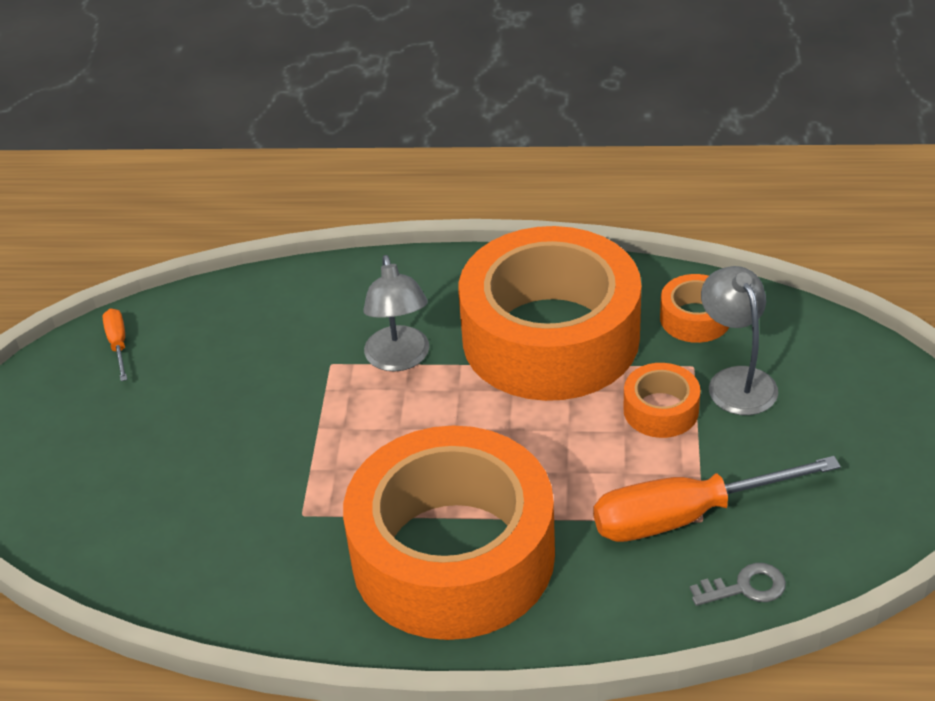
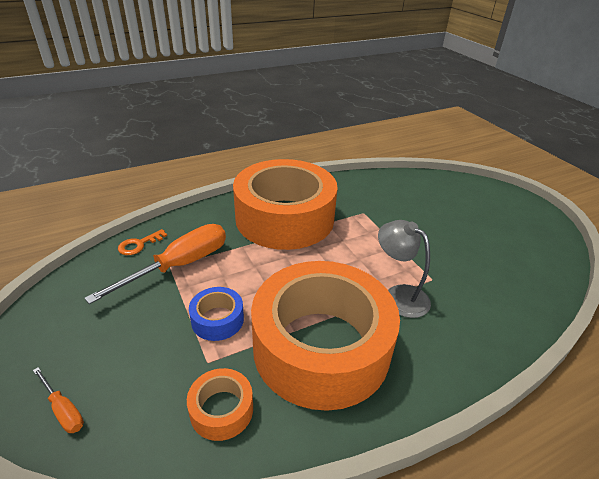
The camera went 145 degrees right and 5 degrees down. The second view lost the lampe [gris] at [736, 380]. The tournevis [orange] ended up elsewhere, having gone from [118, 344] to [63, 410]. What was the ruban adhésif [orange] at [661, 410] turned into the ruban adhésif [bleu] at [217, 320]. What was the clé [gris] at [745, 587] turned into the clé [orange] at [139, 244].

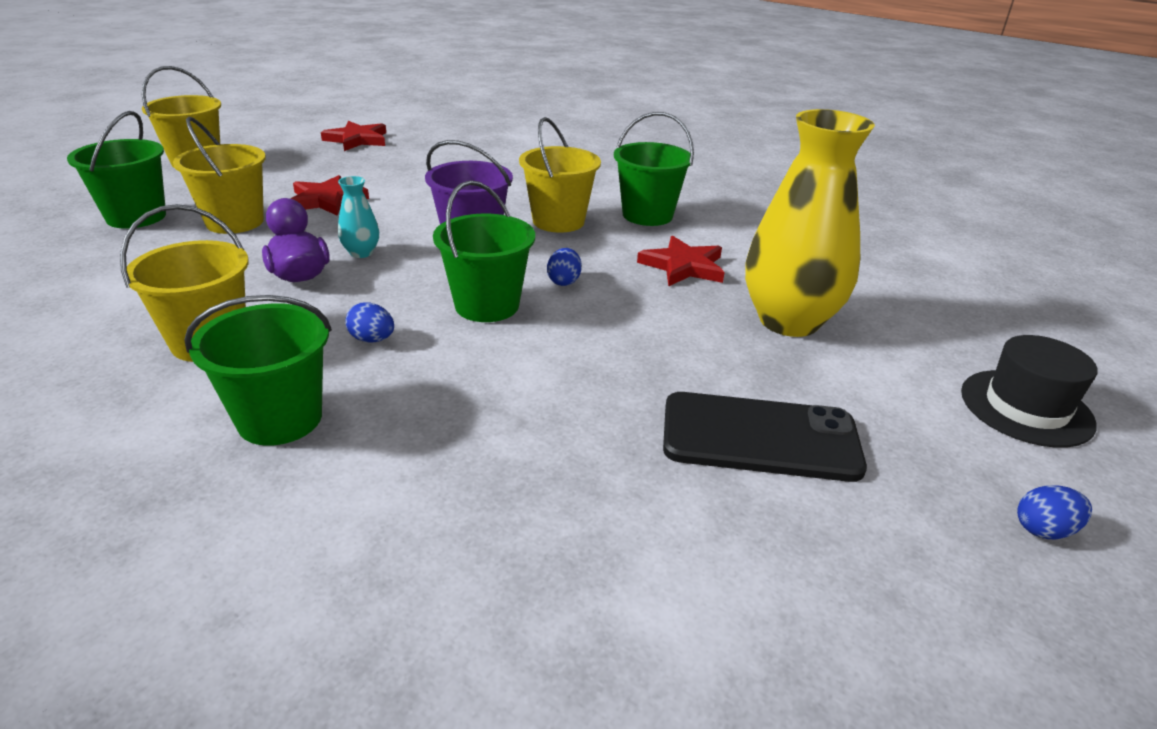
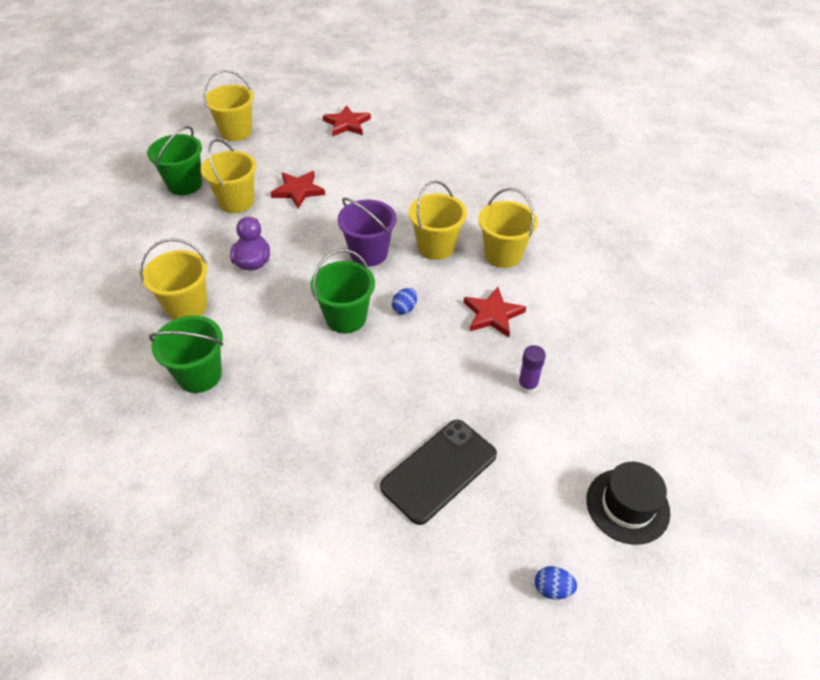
The camera went 25 degrees right and 15 degrees up. Where the vase [jaune] stood at [788, 321], the bâton de colle [violet] came to stand at [527, 385]. What was the seau [vert] at [647, 215] turned into the seau [jaune] at [503, 255]. The second view lost the vase [turquoise] at [361, 253]. The second view lost the œuf [bleu] at [372, 339]. The téléphone [noir] at [760, 437] ended up facing another way, 75 degrees counterclockwise from before.

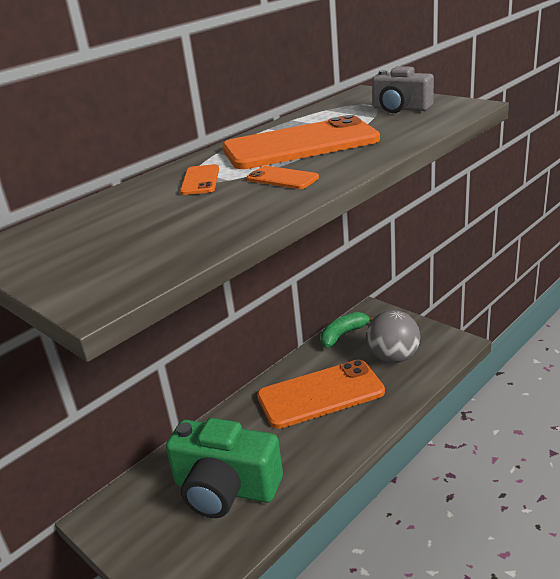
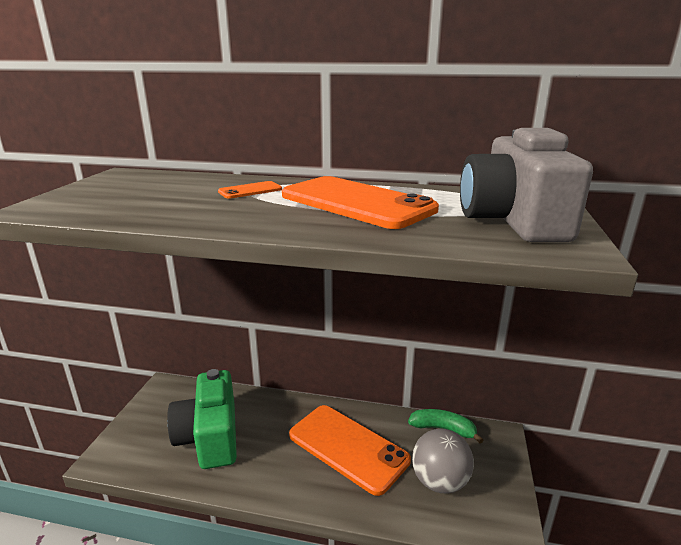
The camera went 55 degrees right and 5 degrees down. The size of the appareil photo [gris] at [400, 108] changed by a factor of 1.78. The second view lost the téléphone [orange] at [282, 178].

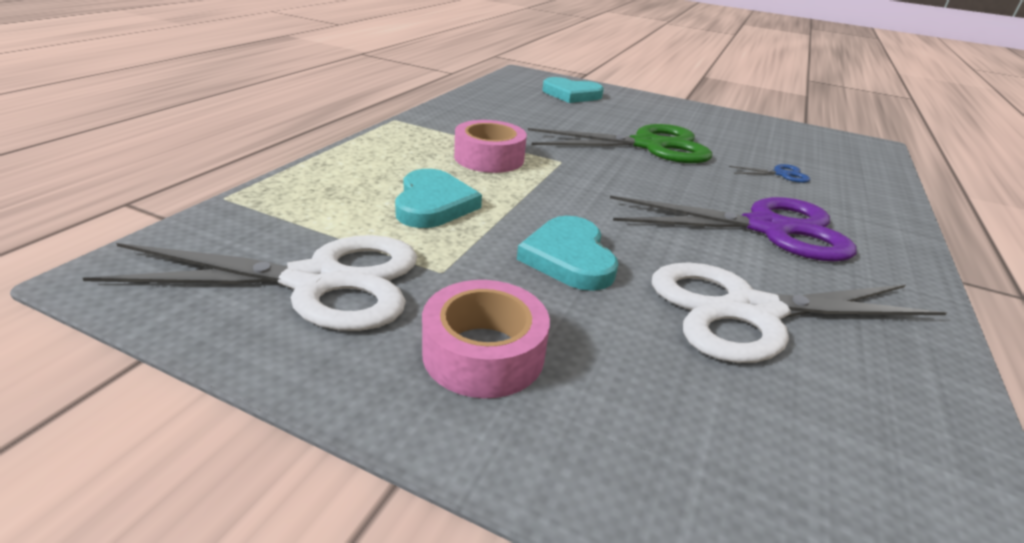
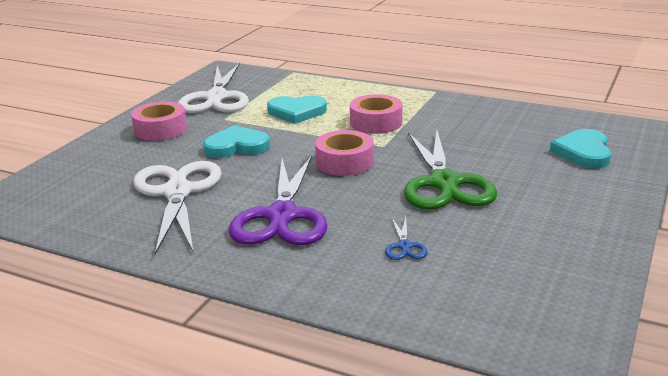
The camera went 95 degrees right and 5 degrees down. The second view gained the ruban adhésif [rose] at [344, 162].

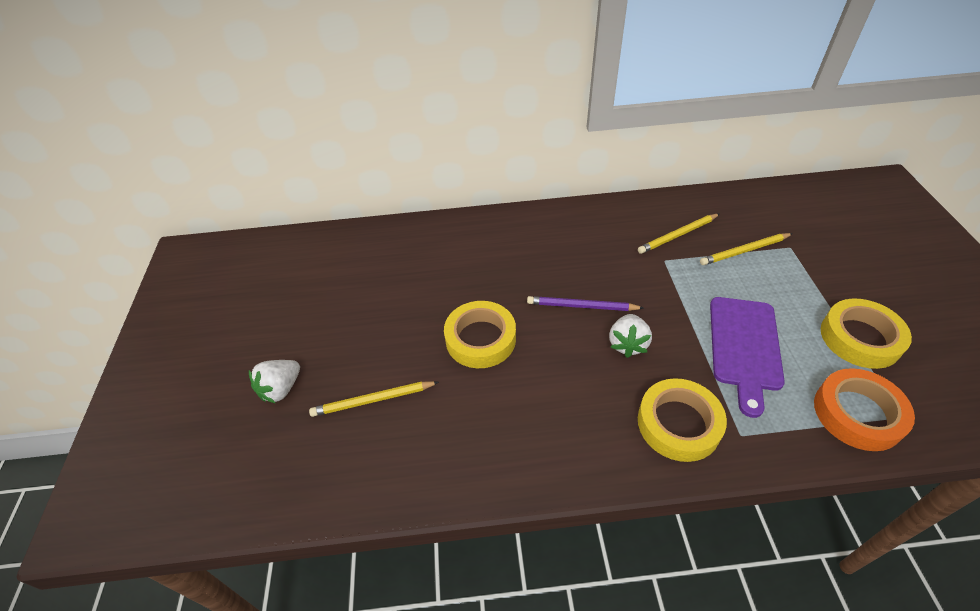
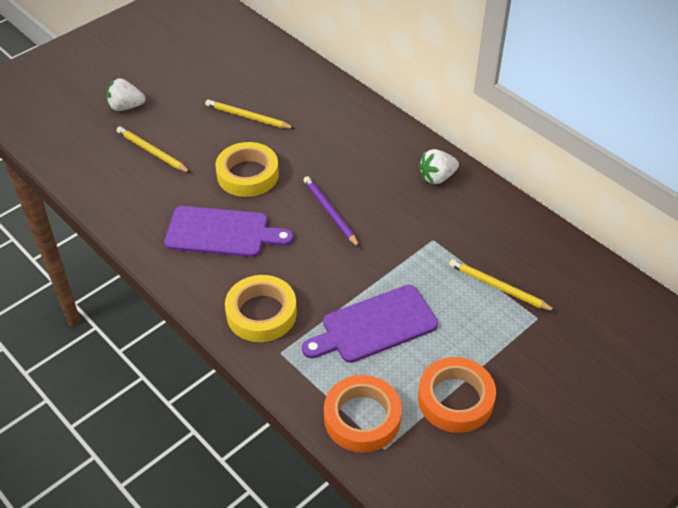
The camera went 50 degrees right and 0 degrees up. The crayon [jaune] ended up elsewhere, having gone from [678, 235] to [247, 117]. What was the ruban adhésif [jaune] at [860, 338] turned into the ruban adhésif [orange] at [455, 399]. The fraise [blanc] ended up elsewhere, having gone from [627, 344] to [437, 177]. The second view gained the planche à découper [violet] at [222, 233].

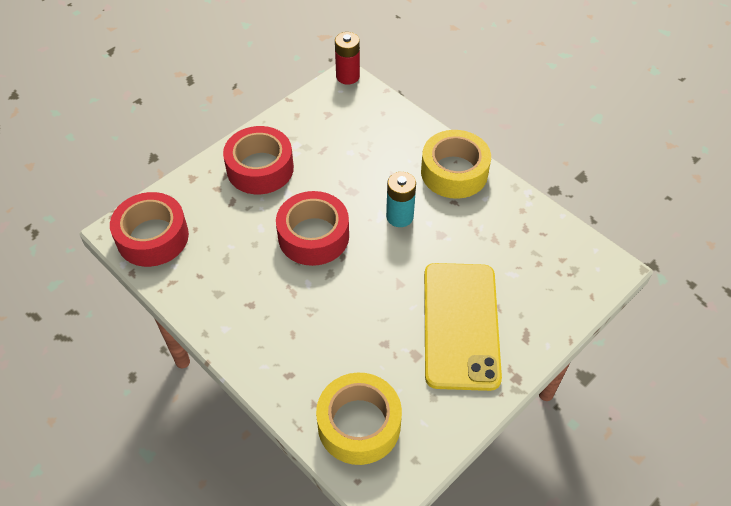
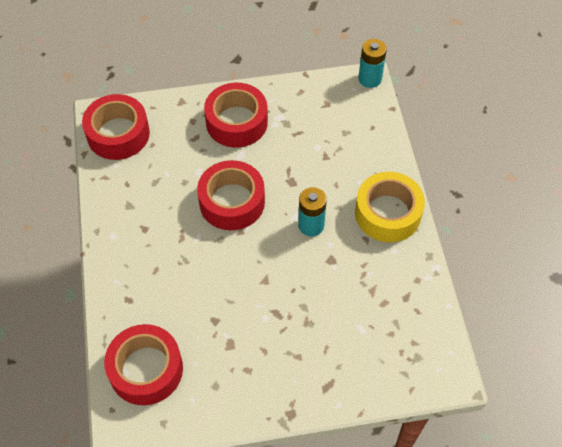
The camera went 35 degrees right and 5 degrees up. What was the pile [rouge] at [347, 76] turned into the pile [turquoise] at [370, 79]. The second view lost the téléphone [jaune] at [460, 325]. What was the ruban adhésif [jaune] at [359, 424] turned into the ruban adhésif [rouge] at [146, 369].

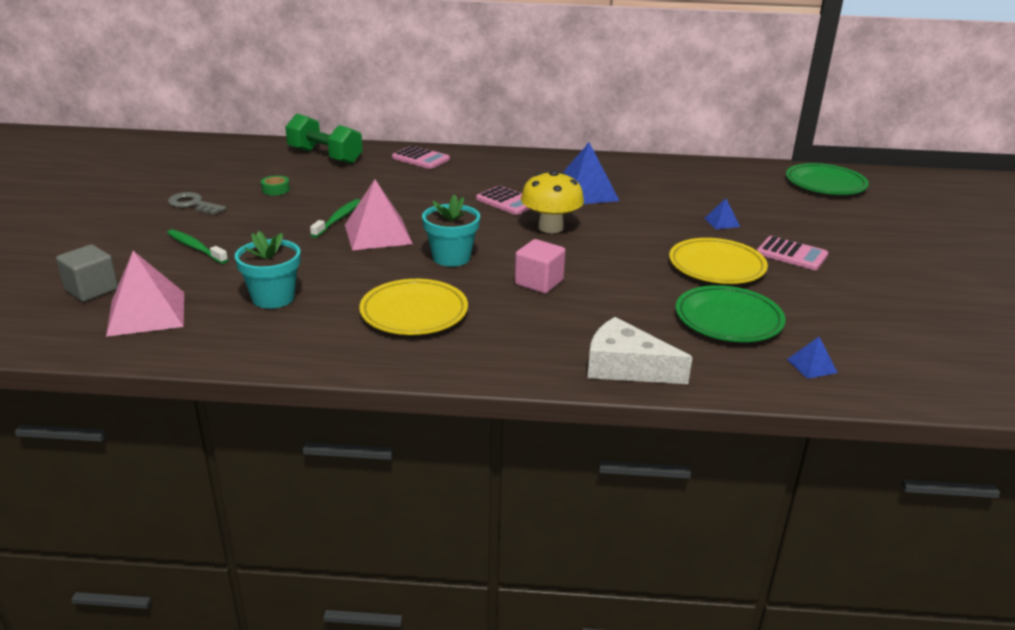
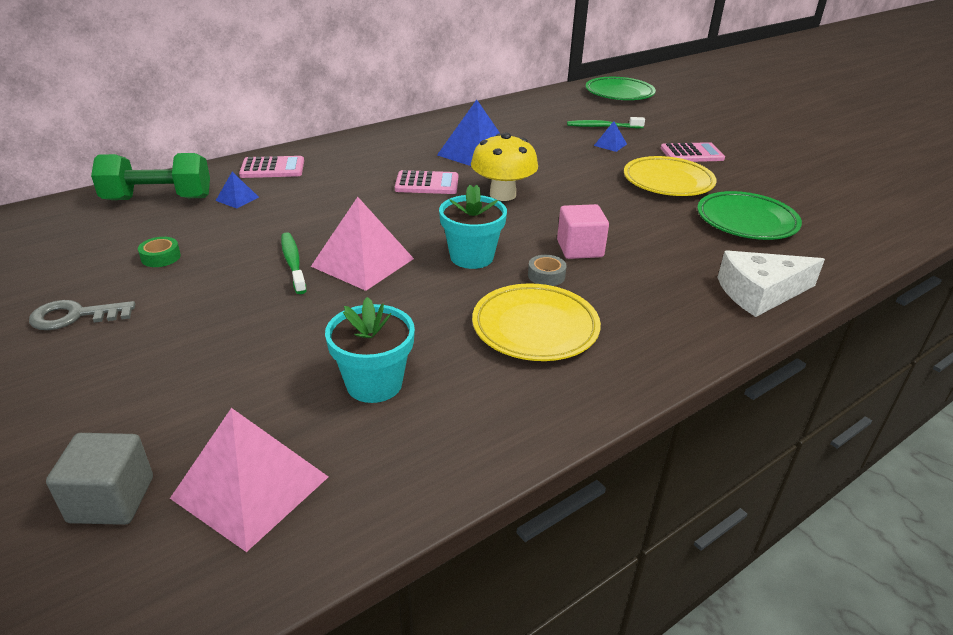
The camera went 40 degrees left and 5 degrees up. The brosse à dents [vert] ended up elsewhere, having gone from [196, 248] to [603, 127]. The pyramide [bleu] ended up elsewhere, having gone from [811, 366] to [237, 199]. The second view gained the ruban adhésif [gris] at [546, 275].

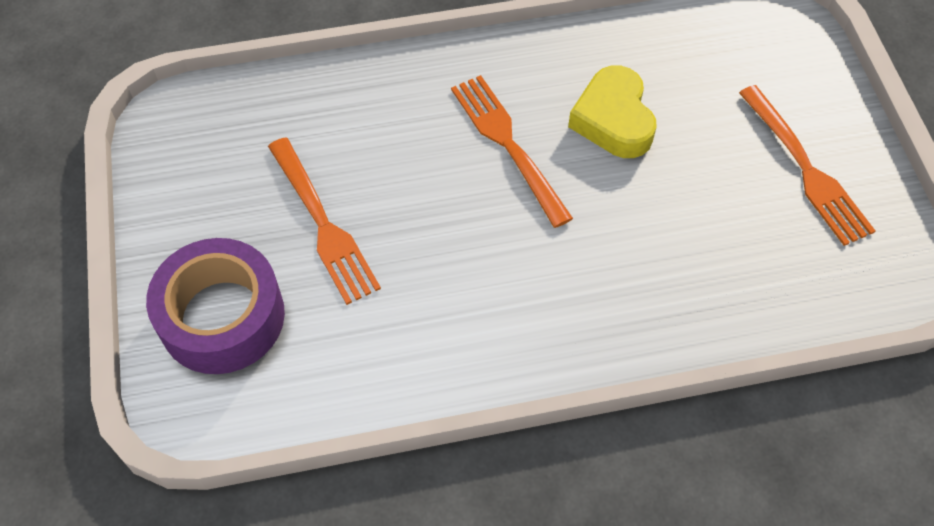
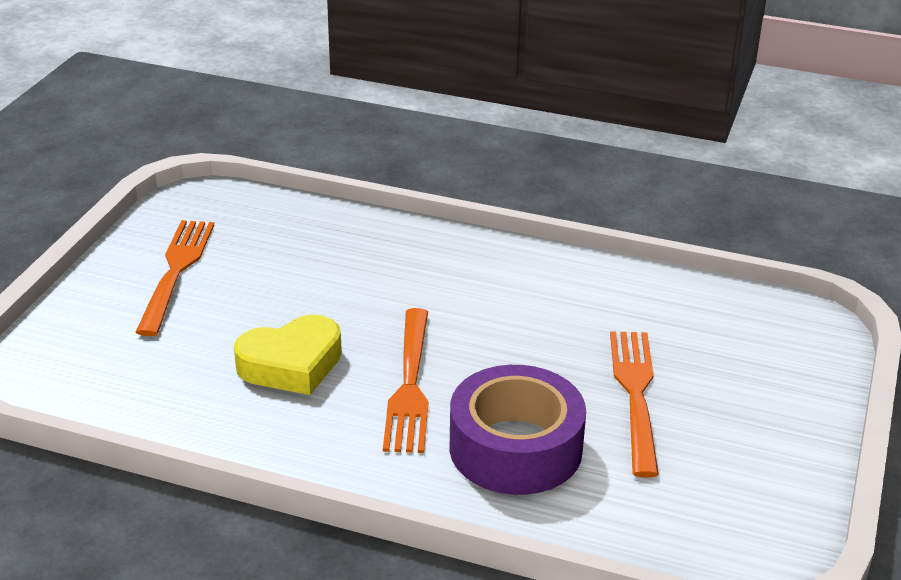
The camera went 150 degrees left and 25 degrees down. The cœur [jaune] at [613, 119] ended up facing another way, 45 degrees clockwise from before. The ruban adhésif [violet] ended up elsewhere, having gone from [222, 317] to [515, 448].

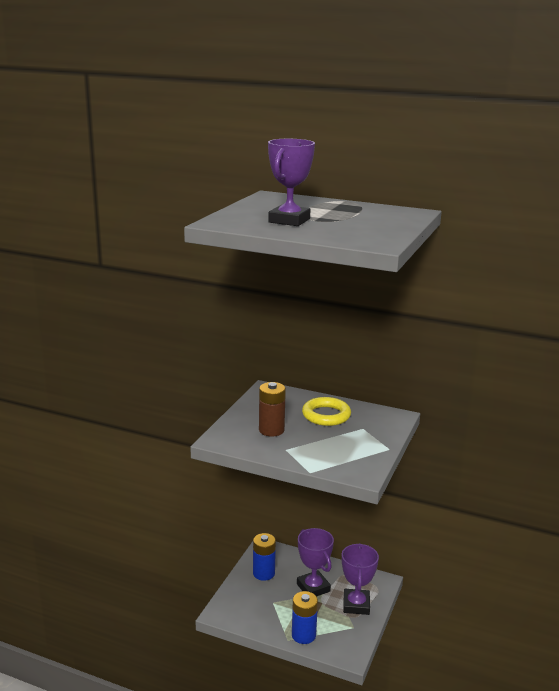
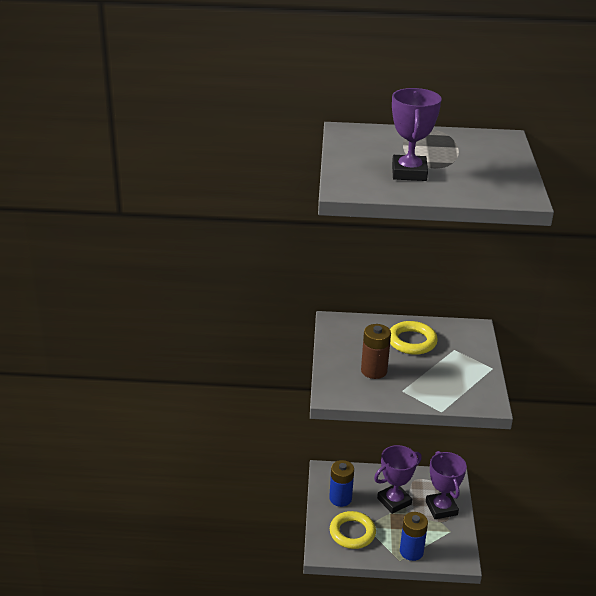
The camera went 20 degrees left and 10 degrees up. The trophée [violet] at [313, 587] ended up facing another way, 75 degrees counterclockwise from before. The second view gained the anneau [jaune] at [352, 533].

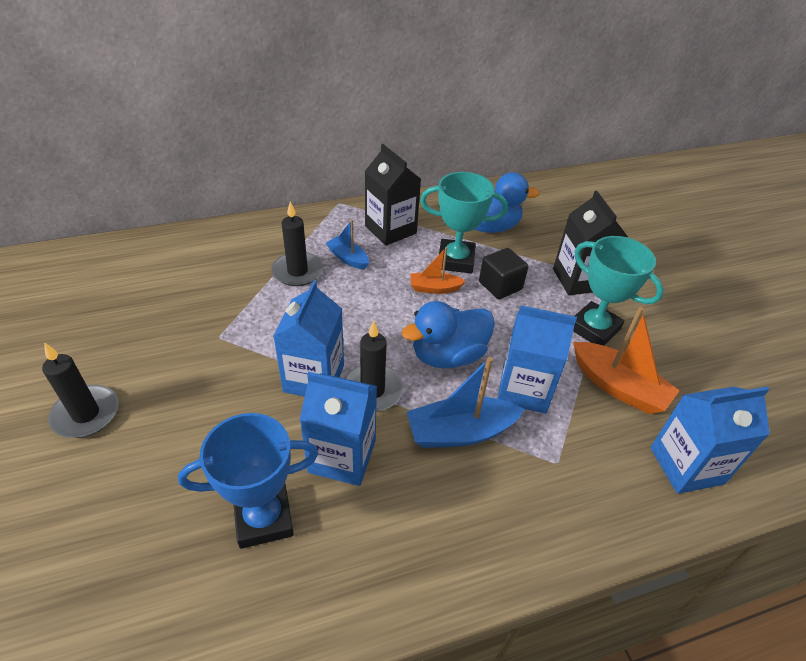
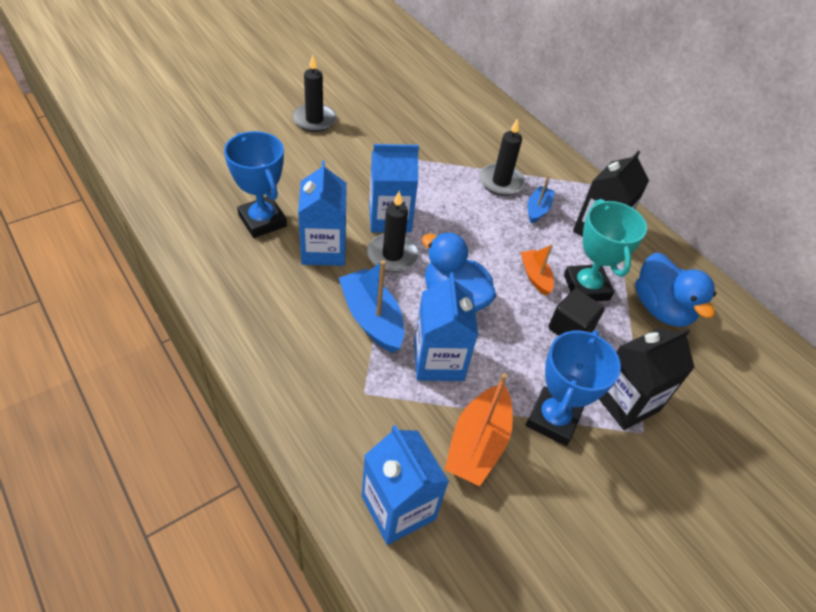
The camera went 70 degrees right and 5 degrees up. What was the trophée [turquoise] at [594, 329] turned into the trophée [bleu] at [553, 419].

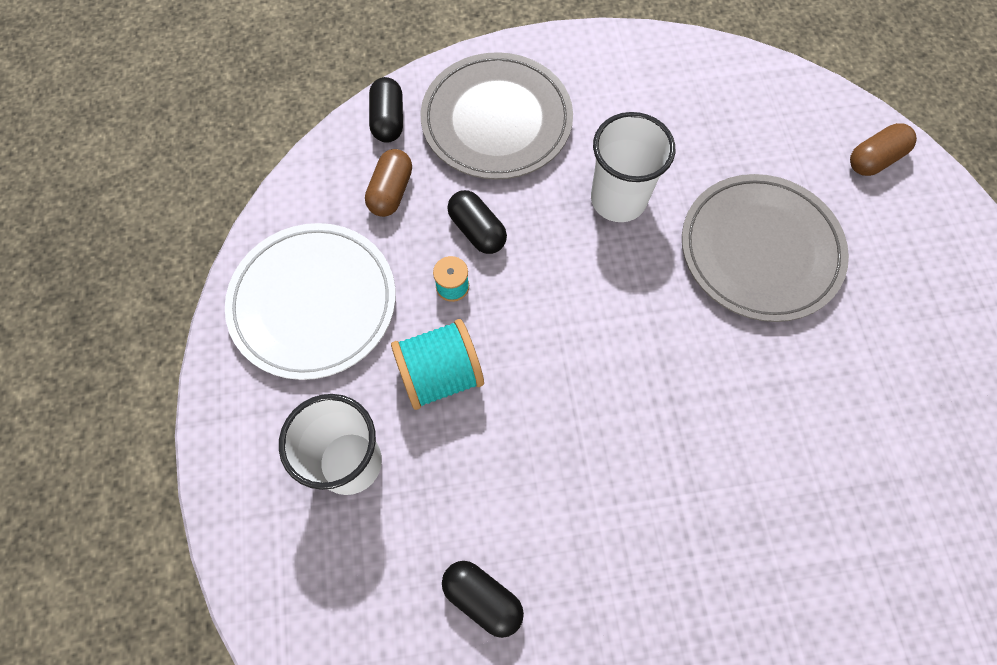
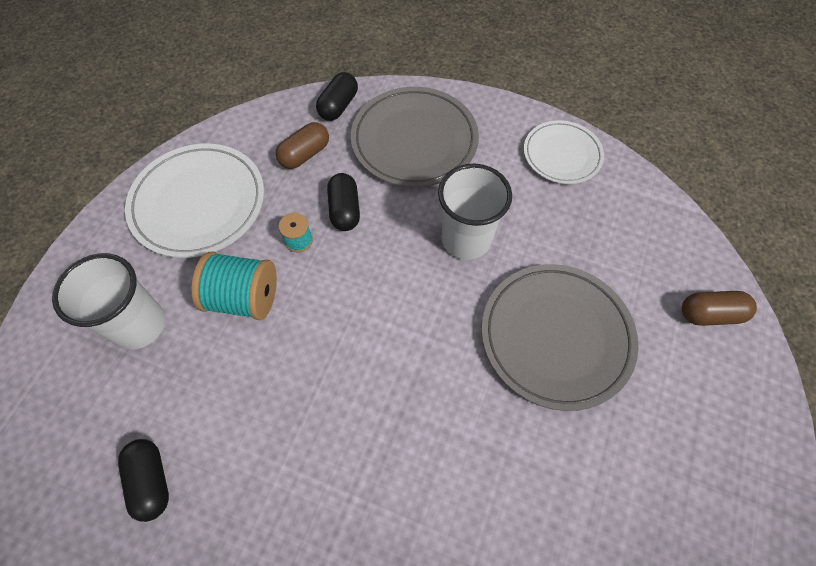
The camera went 30 degrees right and 5 degrees down. The second view gained the assiette [blanc] at [562, 155].

